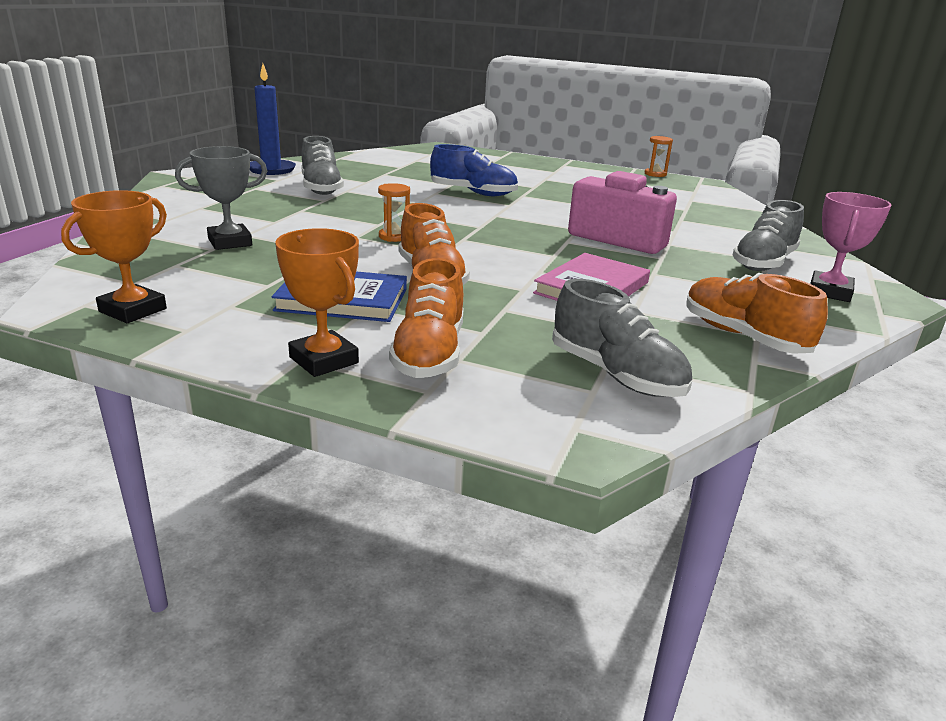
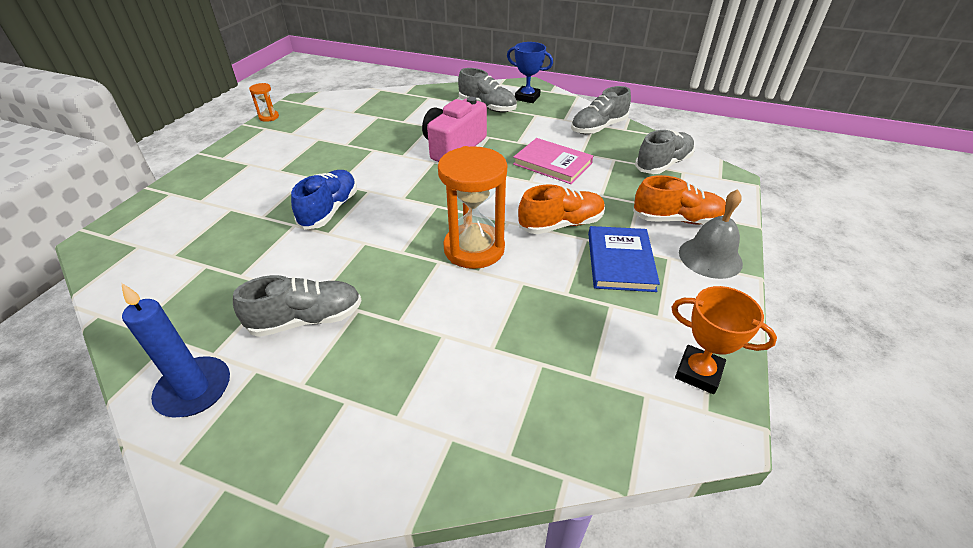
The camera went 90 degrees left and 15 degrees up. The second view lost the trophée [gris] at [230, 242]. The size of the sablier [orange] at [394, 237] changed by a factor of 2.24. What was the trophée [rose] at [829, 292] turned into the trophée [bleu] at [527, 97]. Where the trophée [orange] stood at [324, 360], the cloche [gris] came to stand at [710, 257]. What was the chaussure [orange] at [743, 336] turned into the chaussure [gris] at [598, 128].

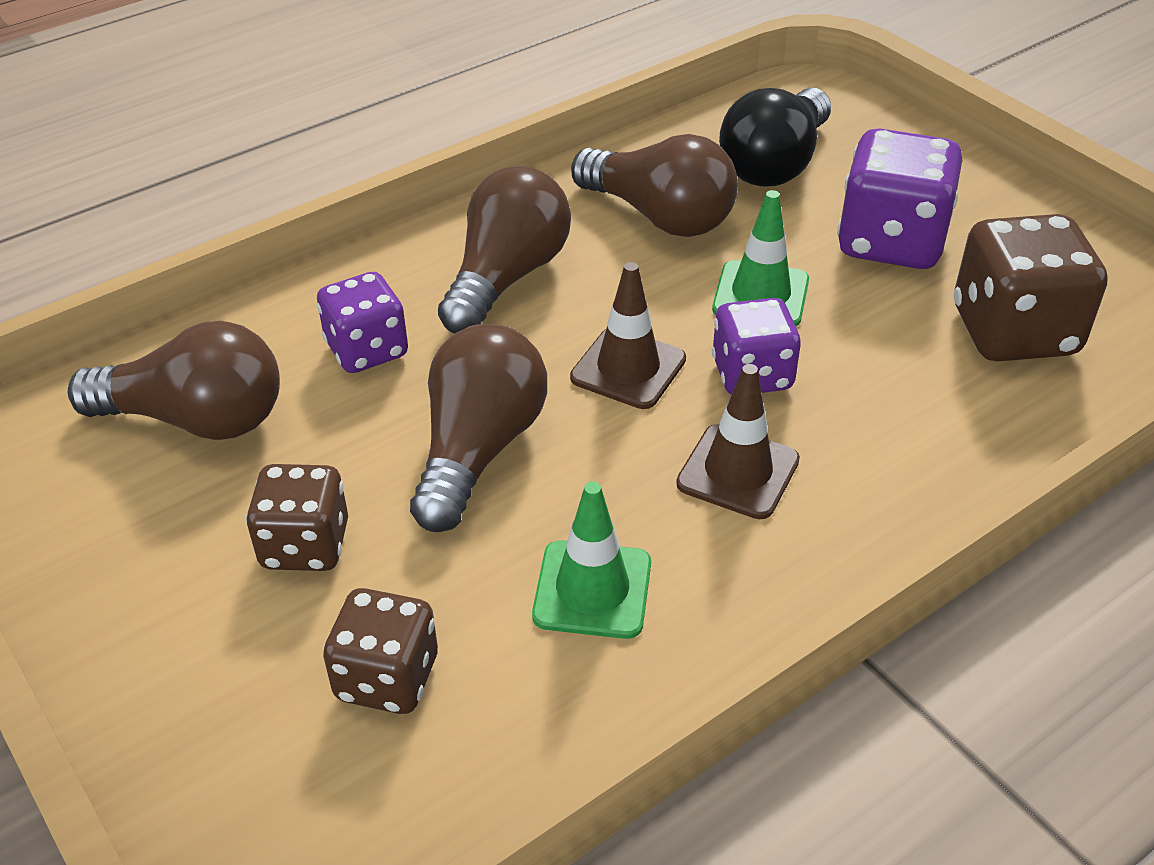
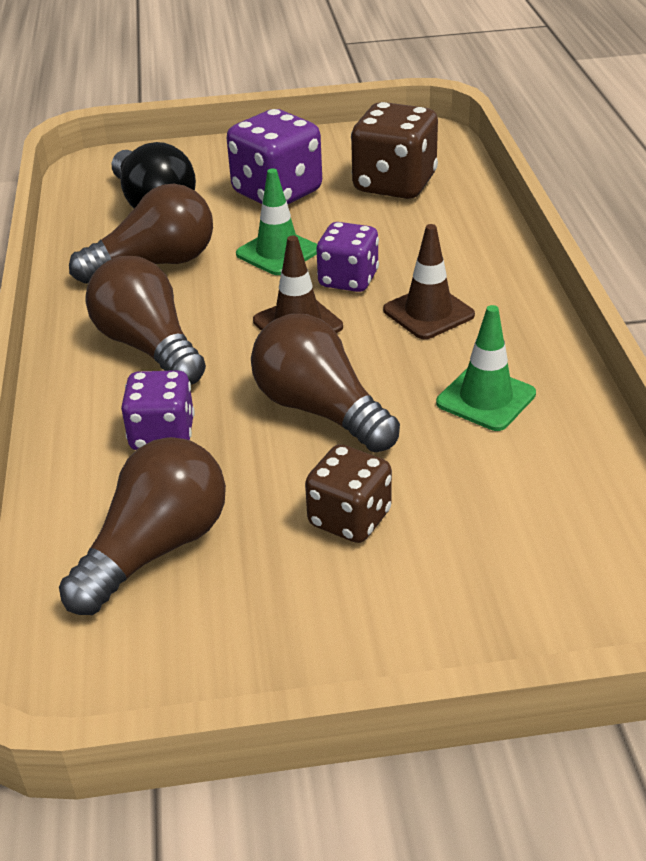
The camera went 60 degrees left and 5 degrees down. The second view lost the dé [marron] at [387, 678].

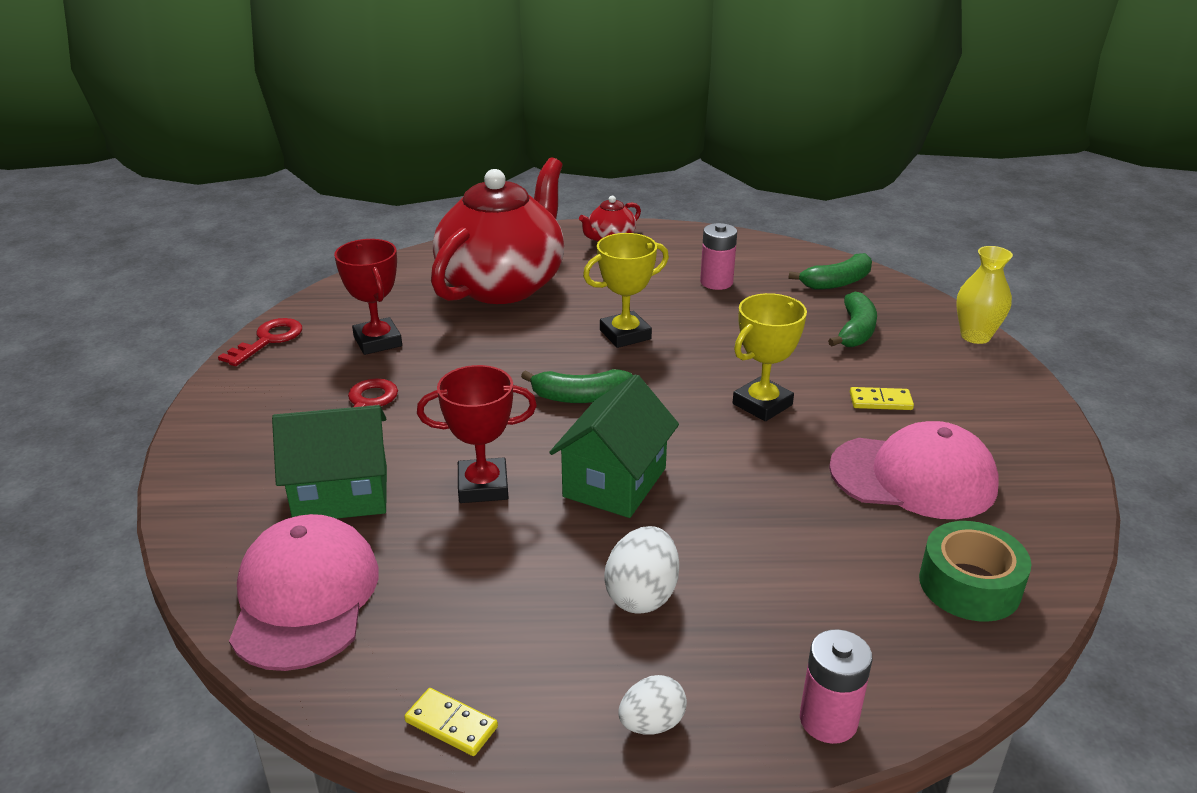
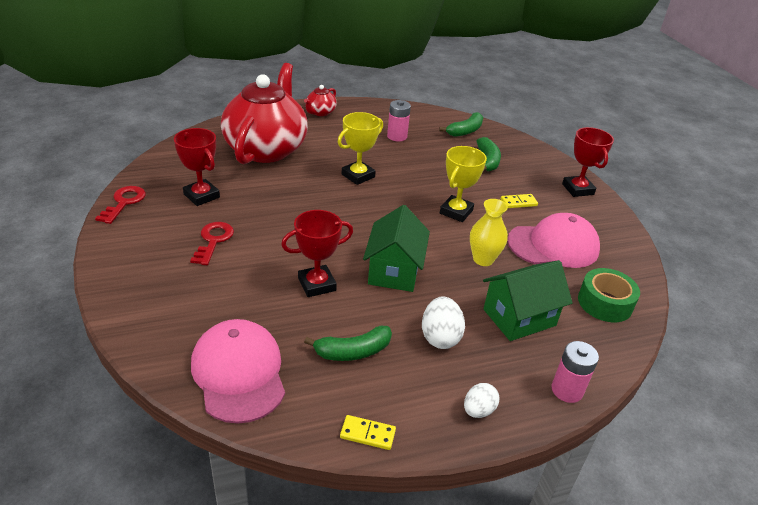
The camera went 20 degrees left and 5 degrees up. The vase [jaune] ended up elsewhere, having gone from [975, 336] to [483, 259]. The banane [vert] ended up elsewhere, having gone from [580, 397] to [353, 351]. The maison [vert] ended up elsewhere, having gone from [341, 494] to [519, 317]. The second view gained the trophée [rouge] at [577, 189].

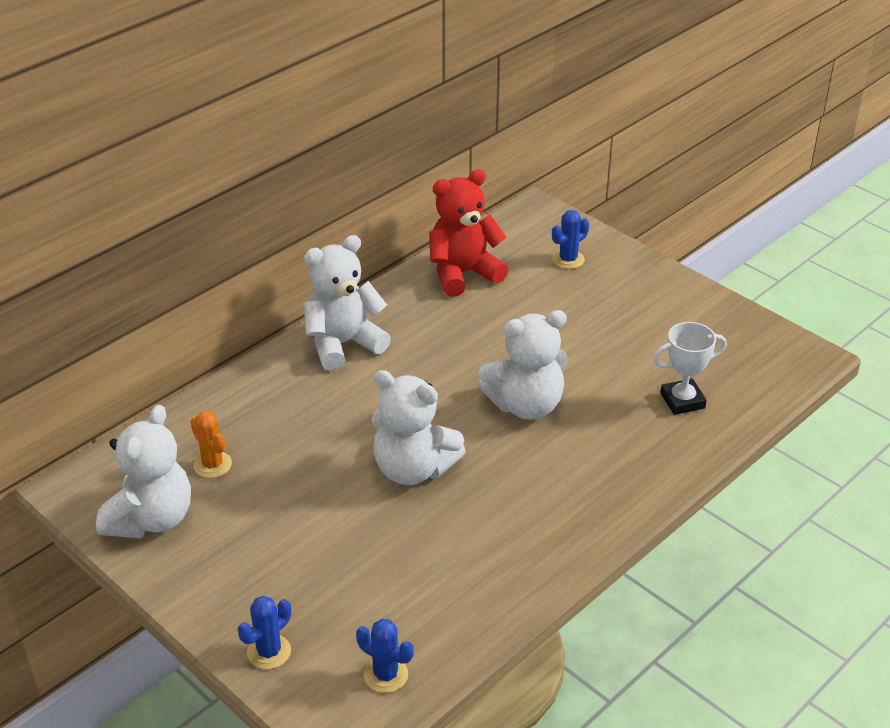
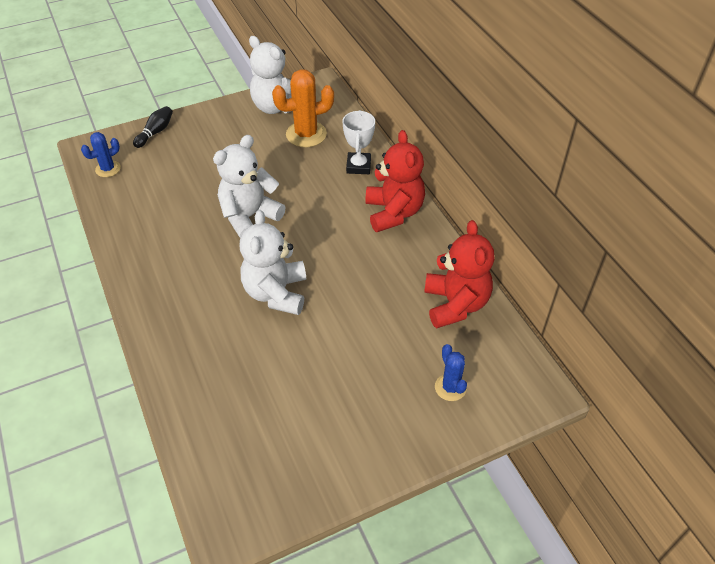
The camera went 110 degrees right and 10 degrees up. What was the ours en peluche [blanc] at [343, 344] turned into the ours en peluche [rouge] at [393, 212]. The trophée [blanc] ended up elsewhere, having gone from [682, 401] to [358, 166]. The size of the cactus [orange] at [212, 465] changed by a factor of 1.72. Where the cactus [bleu] stood at [269, 652], the quille [noir] came to stand at [155, 132].

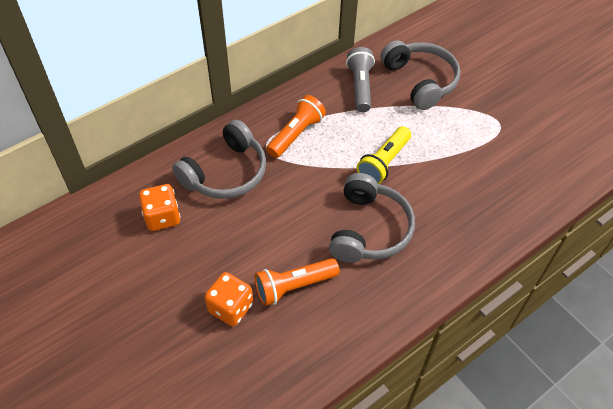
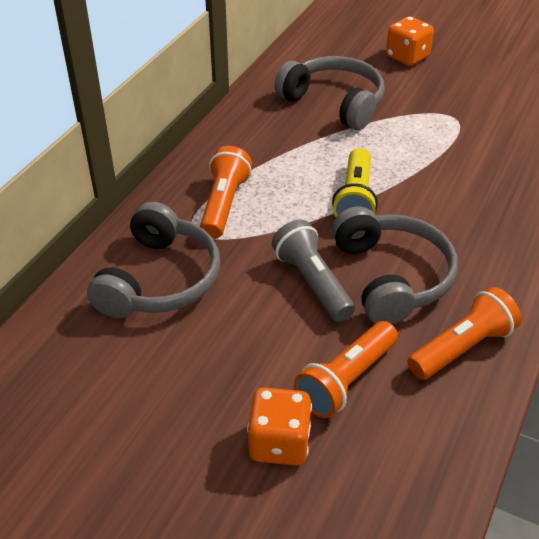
The camera went 25 degrees left and 10 degrees down. The lampe de poche [gris] ended up elsewhere, having gone from [360, 87] to [312, 282]. The dé [orange] ended up elsewhere, having gone from [162, 217] to [407, 57]. The second view gained the lampe de poche [orange] at [462, 348].

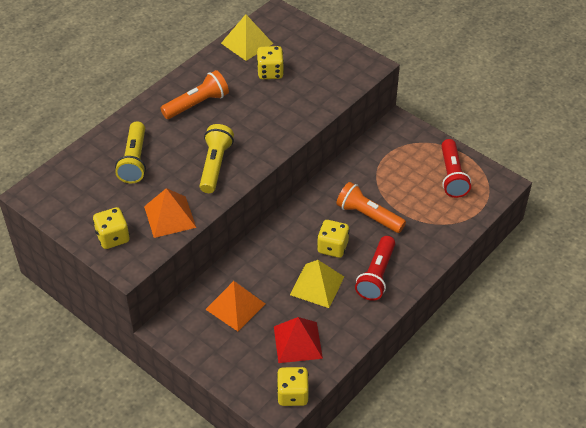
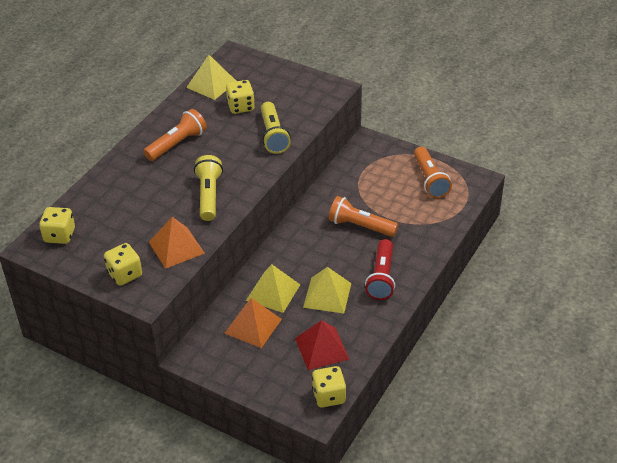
The camera went 10 degrees left and 5 degrees down. The lampe de poche [jaune] ended up elsewhere, having gone from [134, 160] to [273, 135]. What was the lampe de poche [rouge] at [452, 176] turned into the lampe de poche [orange] at [430, 180]. The dé [jaune] ended up elsewhere, having gone from [332, 247] to [59, 235]. The second view gained the pyramide [jaune] at [273, 292].

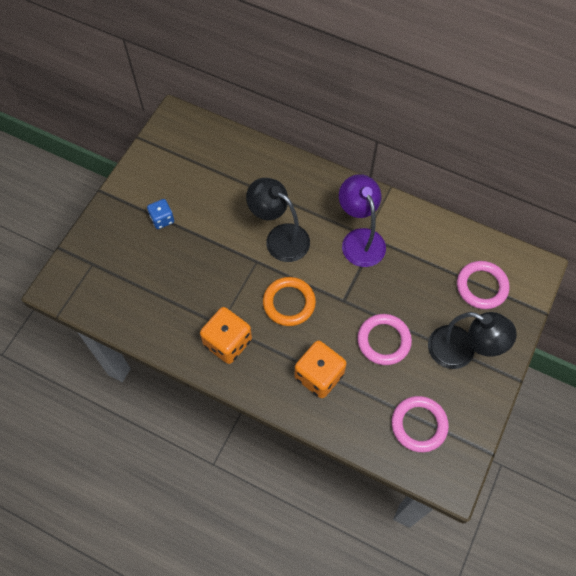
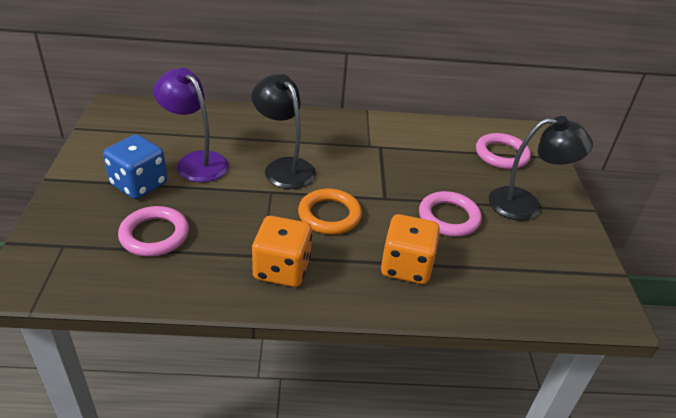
The camera went 30 degrees left and 25 degrees down. The lampe [violet] ended up elsewhere, having gone from [360, 239] to [195, 161]. The lampe [noir] at [280, 237] ended up facing another way, 45 degrees clockwise from before. The size of the dé [bleu] at [162, 219] changed by a factor of 1.71. The anneau [rose] ended up elsewhere, having gone from [419, 425] to [154, 235].

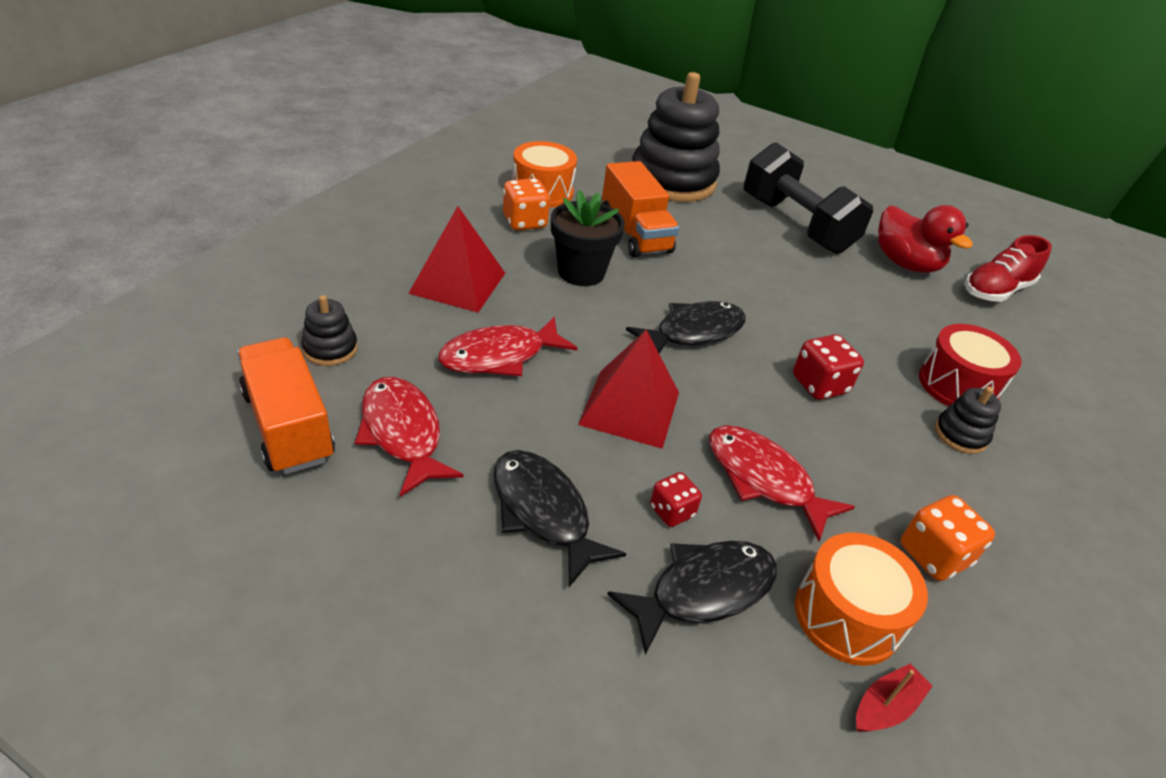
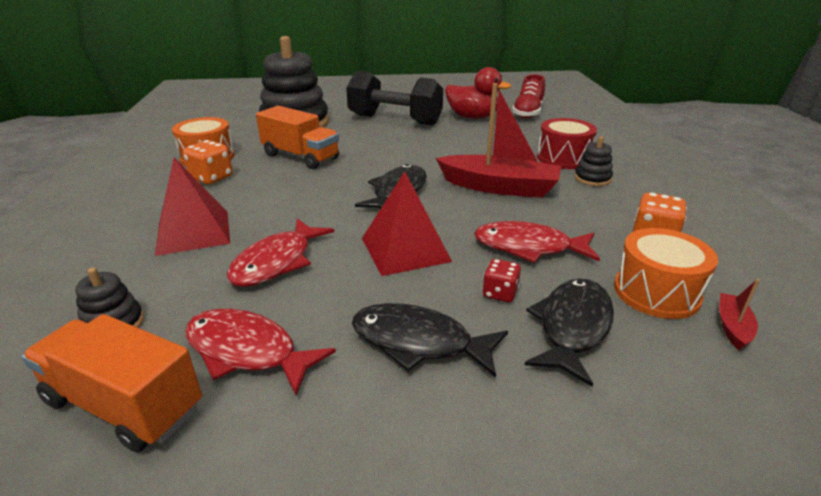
The camera went 30 degrees left and 10 degrees down. The second view lost the pot de fleurs [noir] at [581, 272]. Where the dé [rouge] stood at [819, 385], the bateau [rouge] came to stand at [499, 187].

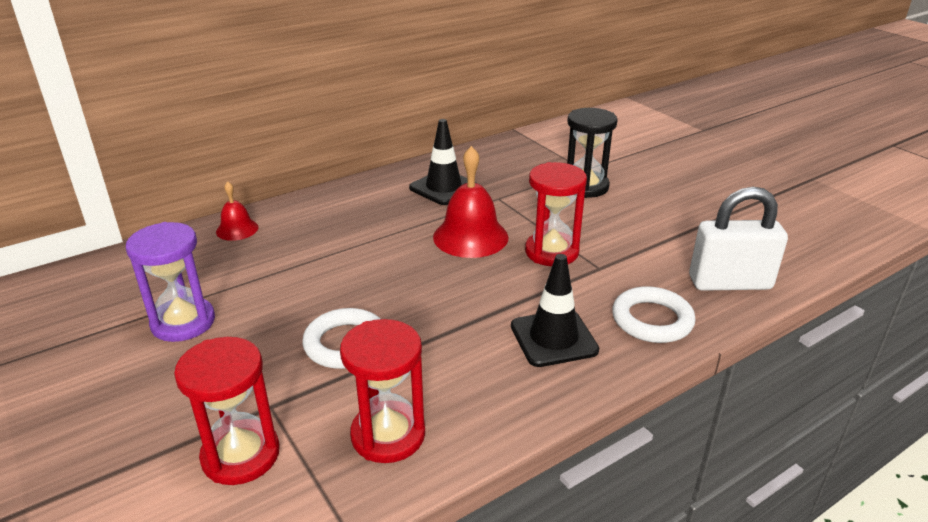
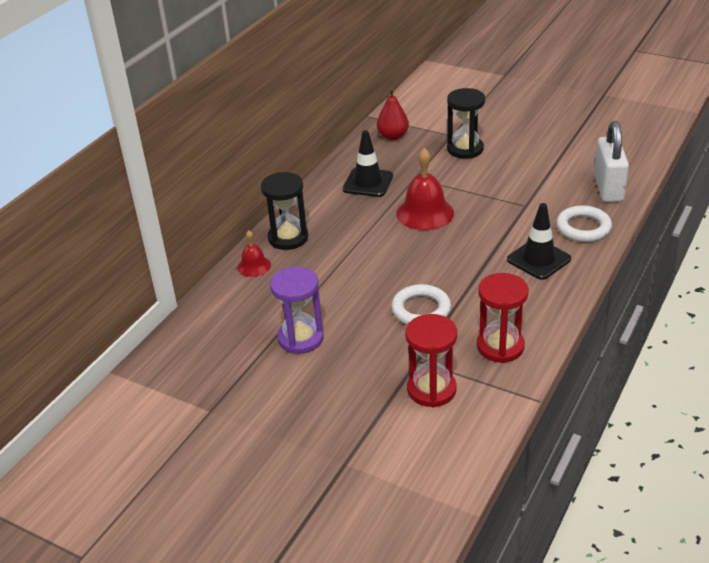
The camera went 25 degrees left and 5 degrees up. The second view lost the sablier [rouge] at [551, 252]. The cadenas [blanc] at [729, 283] ended up facing another way, 60 degrees counterclockwise from before. The second view gained the poire [rouge] at [393, 136]. The second view gained the sablier [noir] at [288, 238].

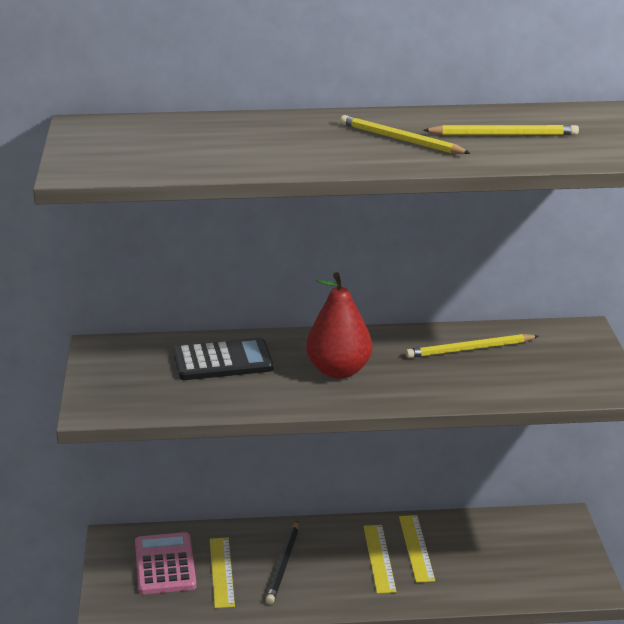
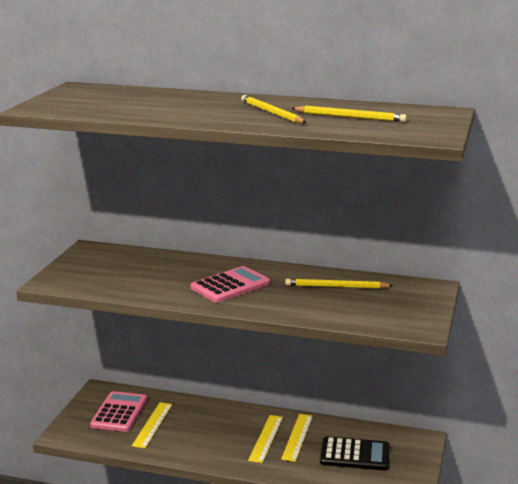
The camera went 20 degrees right and 5 degrees down. Where the poire [rouge] stood at [338, 371], the calculatrice [rose] came to stand at [230, 286]. The calculatrice [noir] ended up elsewhere, having gone from [223, 361] to [355, 455]. The second view lost the crayon [noir] at [283, 565].

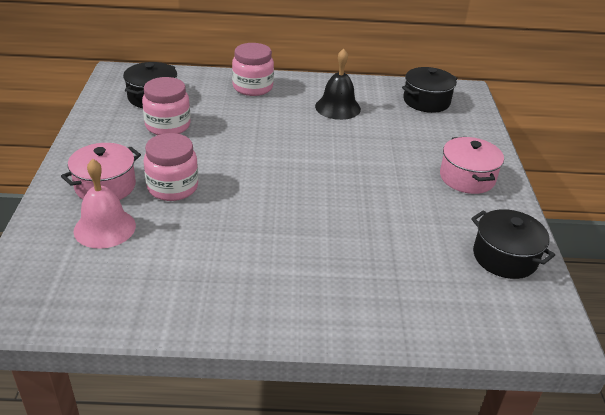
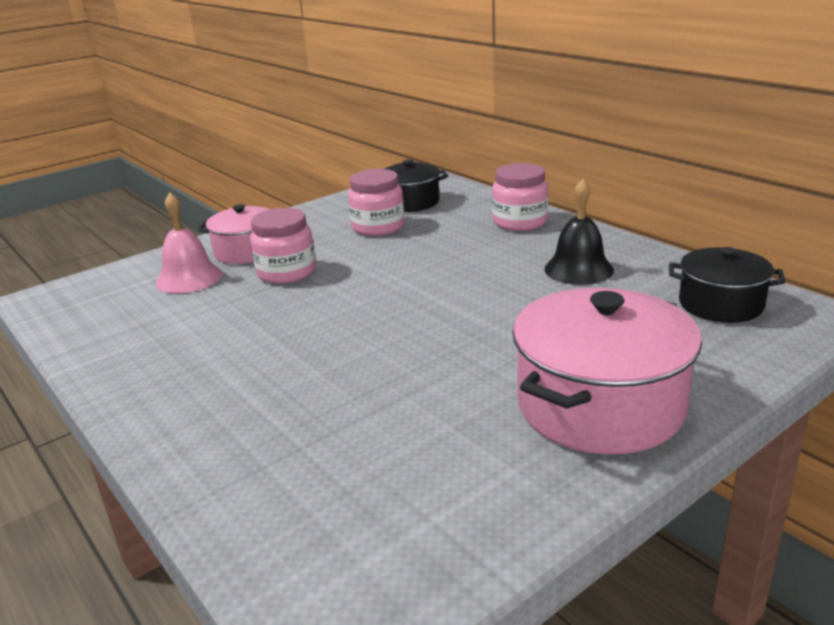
The camera went 55 degrees right and 10 degrees down. The size of the marmite [rose] at [467, 178] changed by a factor of 1.68. The second view lost the marmite [noir] at [504, 257].

